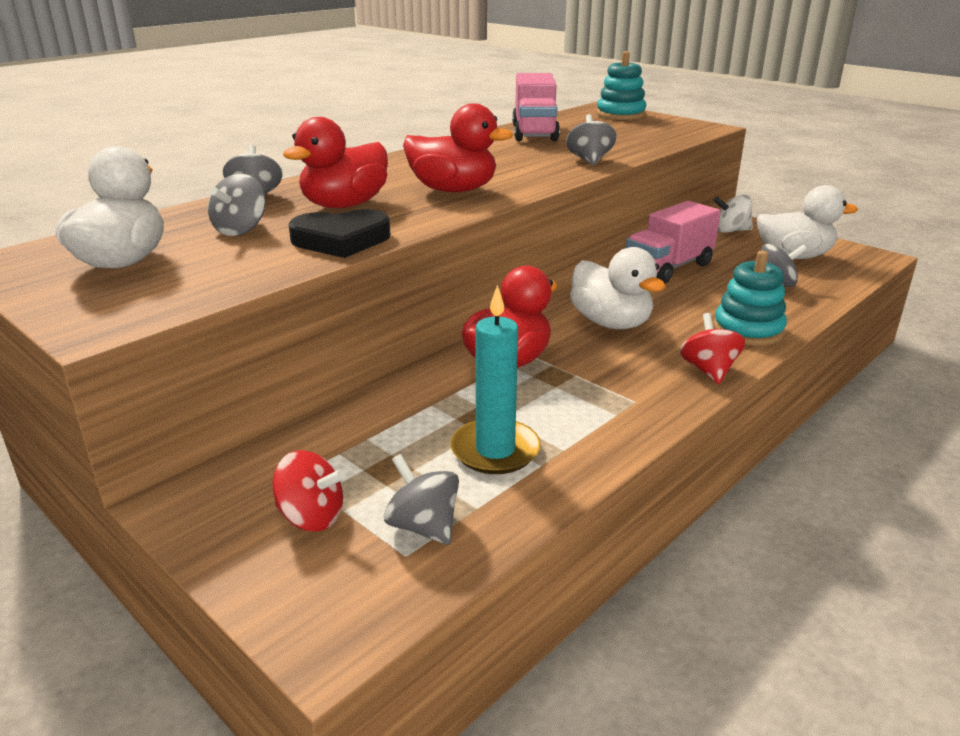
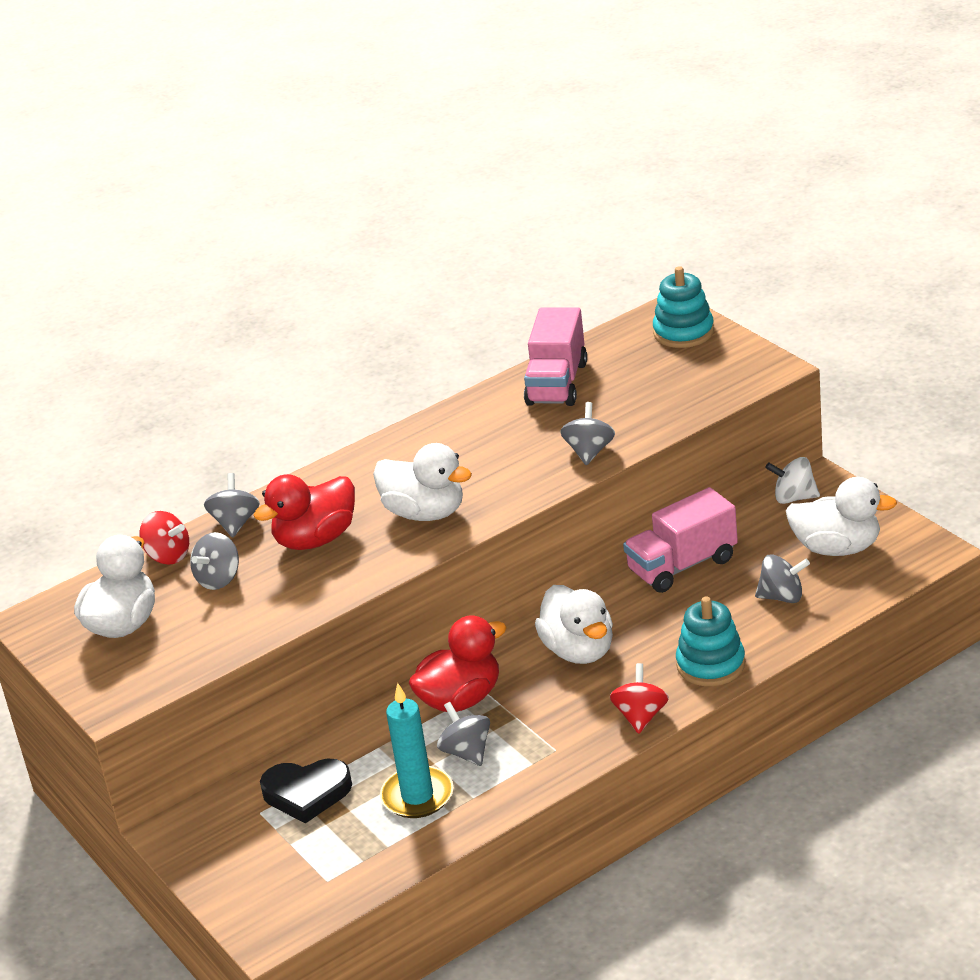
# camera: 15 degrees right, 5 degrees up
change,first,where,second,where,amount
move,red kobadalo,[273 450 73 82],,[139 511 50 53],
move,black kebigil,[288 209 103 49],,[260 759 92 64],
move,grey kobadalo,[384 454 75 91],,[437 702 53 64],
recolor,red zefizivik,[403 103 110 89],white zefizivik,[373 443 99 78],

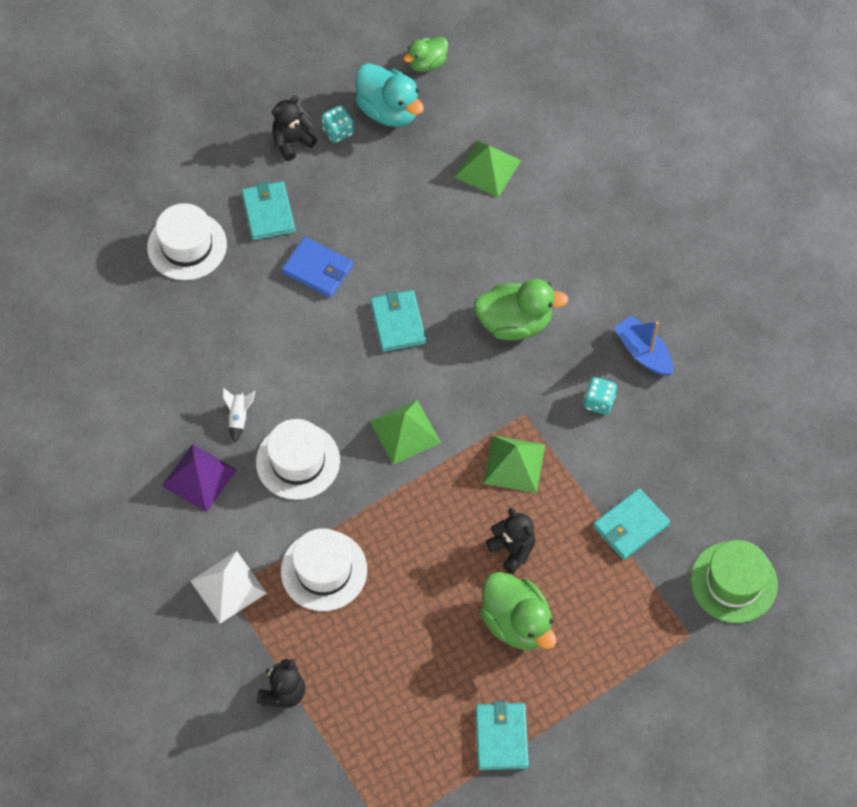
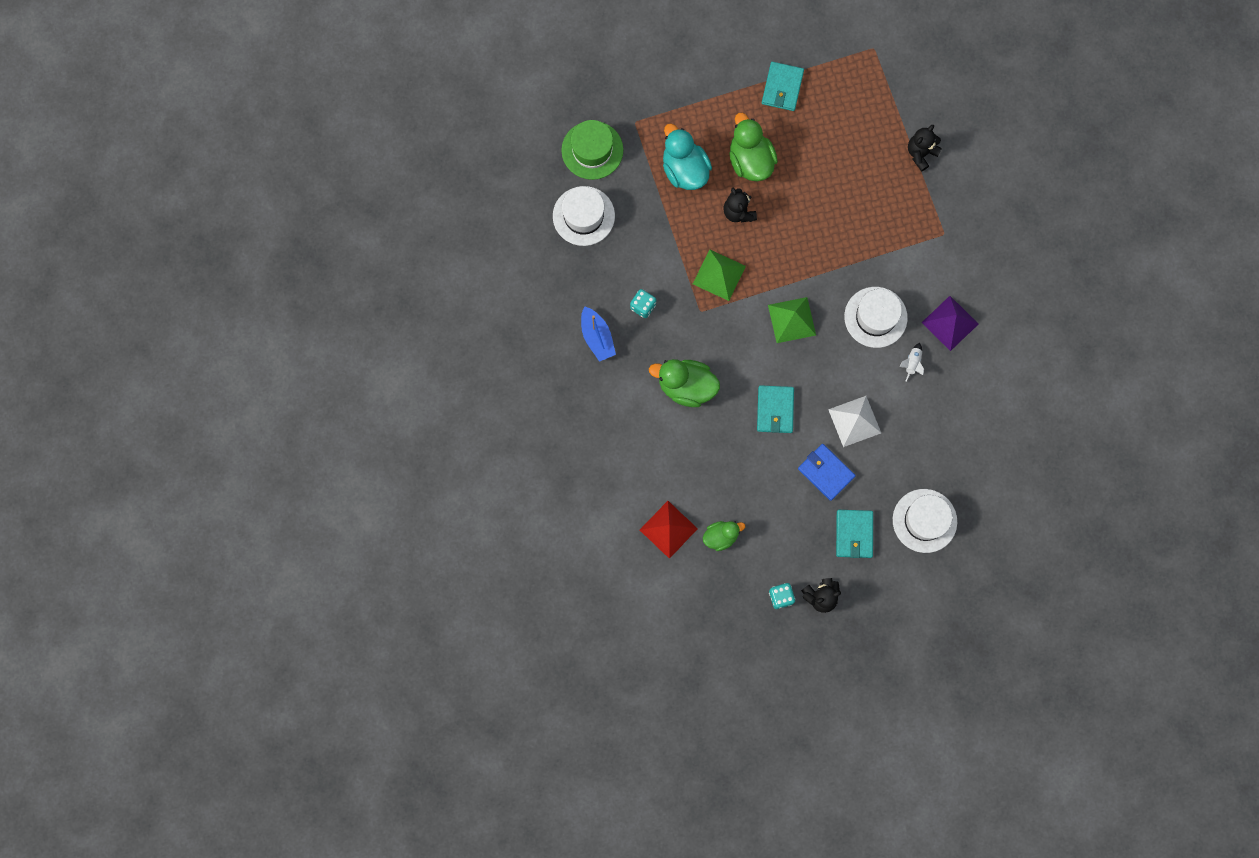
# camera: 165 degrees left, 15 degrees up
change,first,where,second,where,amount
move,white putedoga,[190 551 77 72],,[828 396 53 51],
move,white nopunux,[281 528 86 83],,[553 186 62 60],
move,turquoise zefizivik,[355 63 69 64],,[663 124 49 66],
move,green zefizivik,[403 37 45 35],,[703 521 42 30],
recolor,green putedoga,[454 140 67 57],red putedoga,[640 501 58 58],
delete,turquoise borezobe,[593 488 77 72],,,

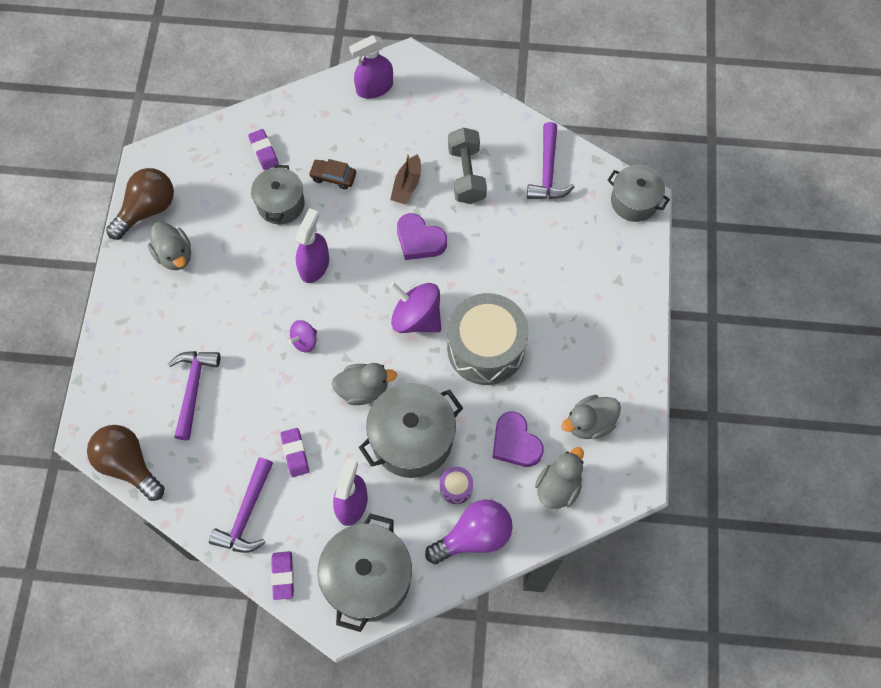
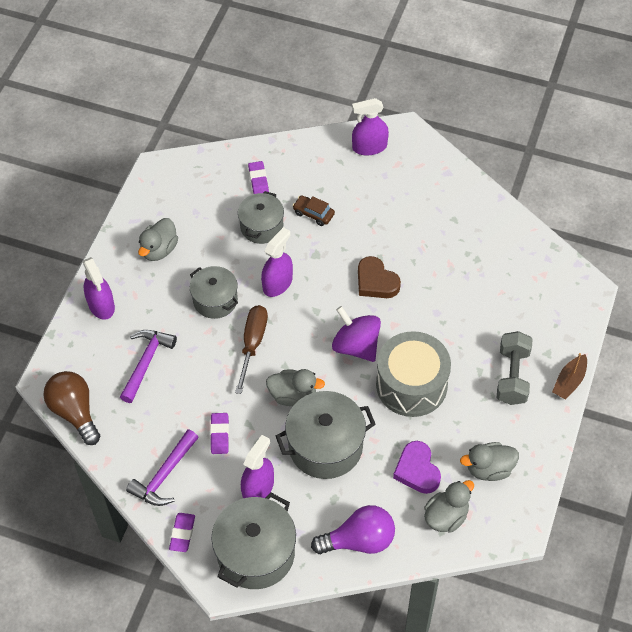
# camera: 15 degrees right, 10 degrees down
change,first,where,second,where,amount
delete,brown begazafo,[106 168 68 72],,,
rotate,grey zefizivik,[148 222 43 48],,[138 218 40 43],45 degrees clockwise
replace,purple kobadalo,[288 320 29 32],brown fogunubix,[235 305 33 89],
move,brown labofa,[390 154 31 50],,[552 353 35 47],
recolor,purple kebigil,[397 213 50 47],brown kebigil,[358 256 43 42],
delete,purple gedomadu,[440 467 33 37],,,
move,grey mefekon,[448 128 39 76],,[497 331 36 74],
delete,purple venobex,[527 122 47 77],,,
move,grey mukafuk,[607 165 63 57],,[190 266 48 53],
insert,,,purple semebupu,[83 257 32 63],

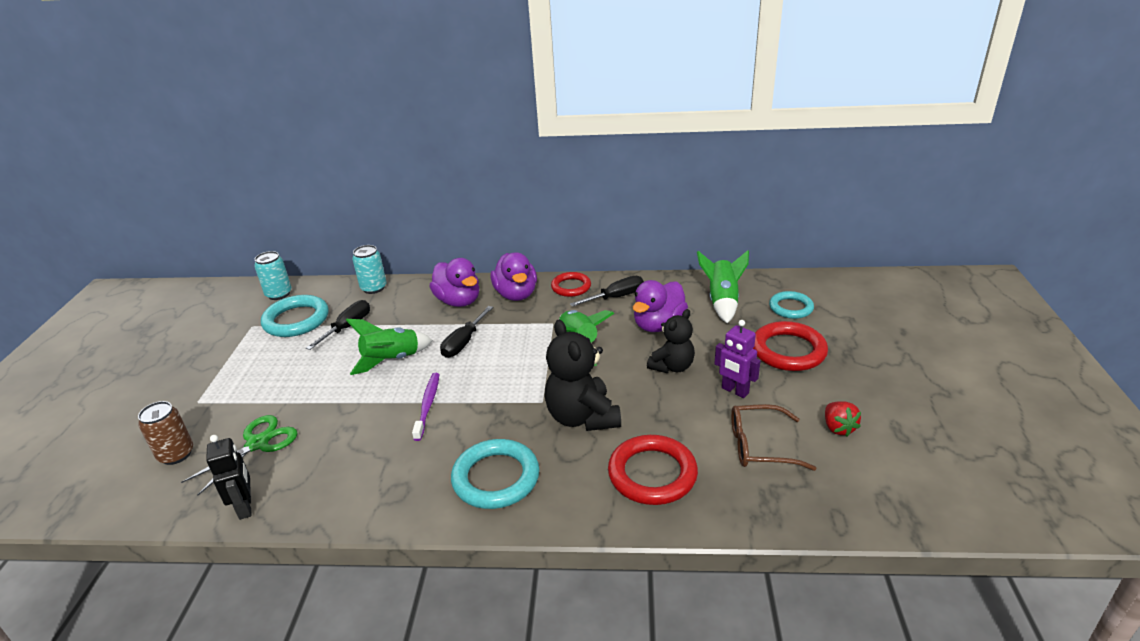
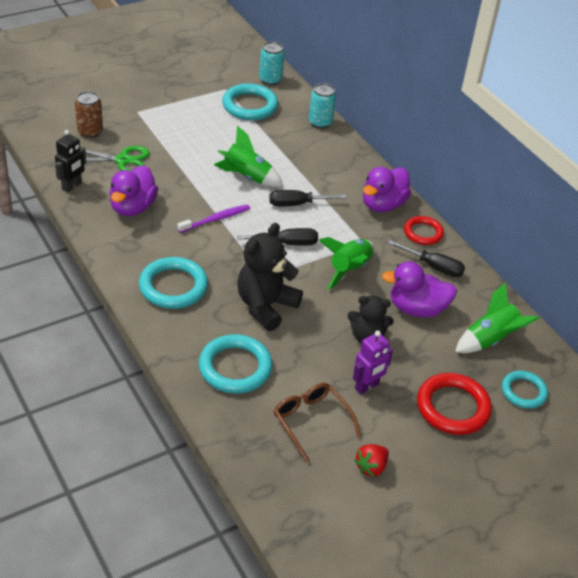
# camera: 50 degrees right, 10 degrees up
change,first,where,second,where,amount
move,black fogunubix,[306 300 64 50],,[237 228 81 17],
move,purple zefizivik,[429 258 50 49],,[110 165 48 51],
recolor,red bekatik,[608 435 90 70],turquoise bekatik,[199 334 74 60],
rotate,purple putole,[714 320 46 78],,[353 331 40 63],135 degrees counterclockwise

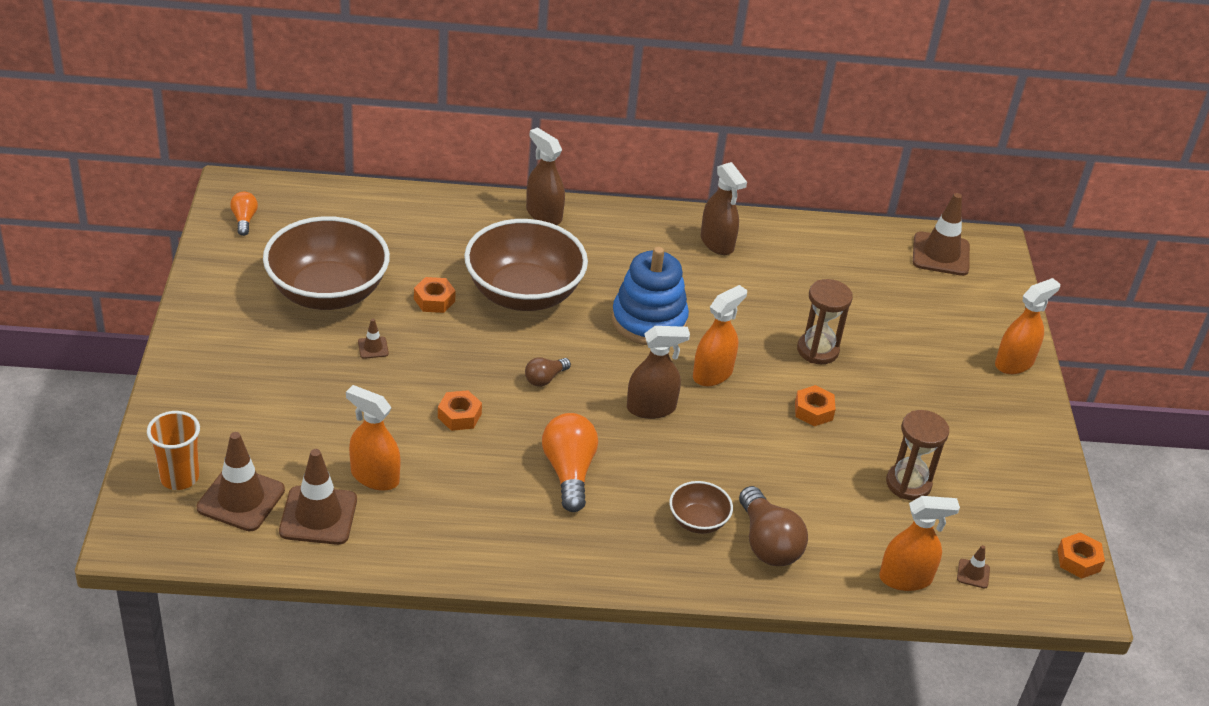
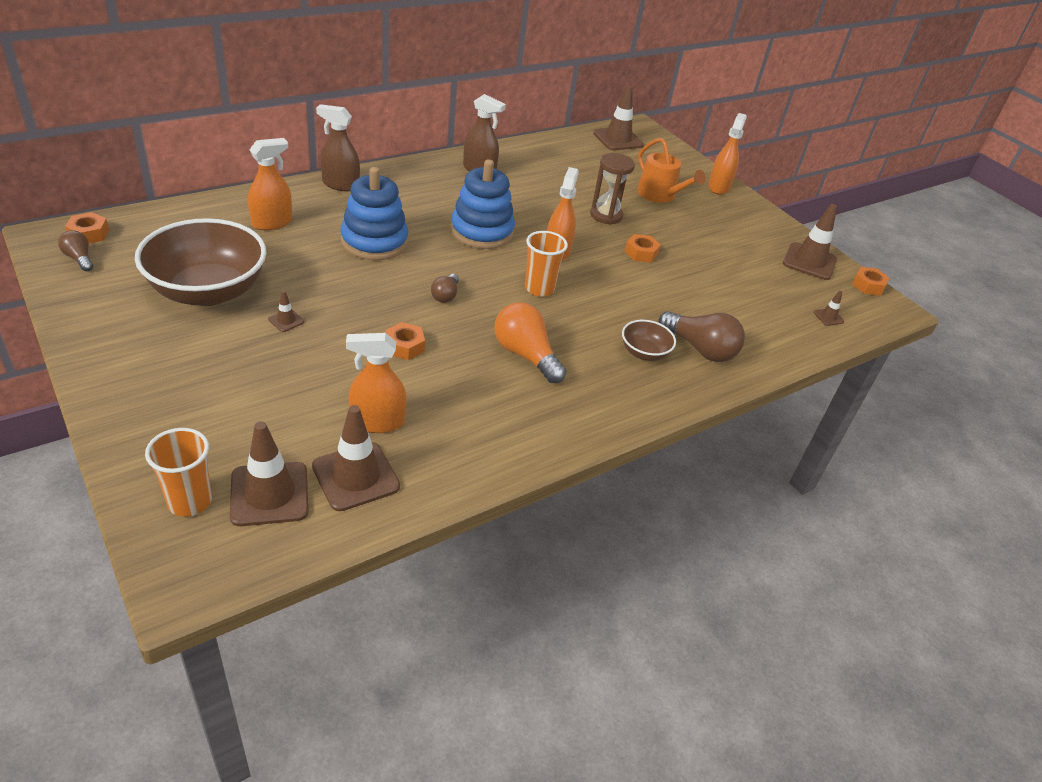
# camera: 35 degrees left, 0 degrees up
change,first,where,second,where,amount
recolor,orange begazafo,[230 192 28 44],brown begazafo,[58 230 35 41],
move,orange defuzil,[414 277 42 36],,[65 212 44 32],
replace,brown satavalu,[464 219 124 92],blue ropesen,[340 167 68 93],
replace,brown semebupu,[627 326 63 93],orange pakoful,[525 231 43 66],
move,orange semebupu,[879 496 81 95],,[248 138 44 92],
delete,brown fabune,[886 410 63 90],,,
insert,,,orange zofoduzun,[637 138 69 65],
insert,,,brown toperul,[783 204 54 76],

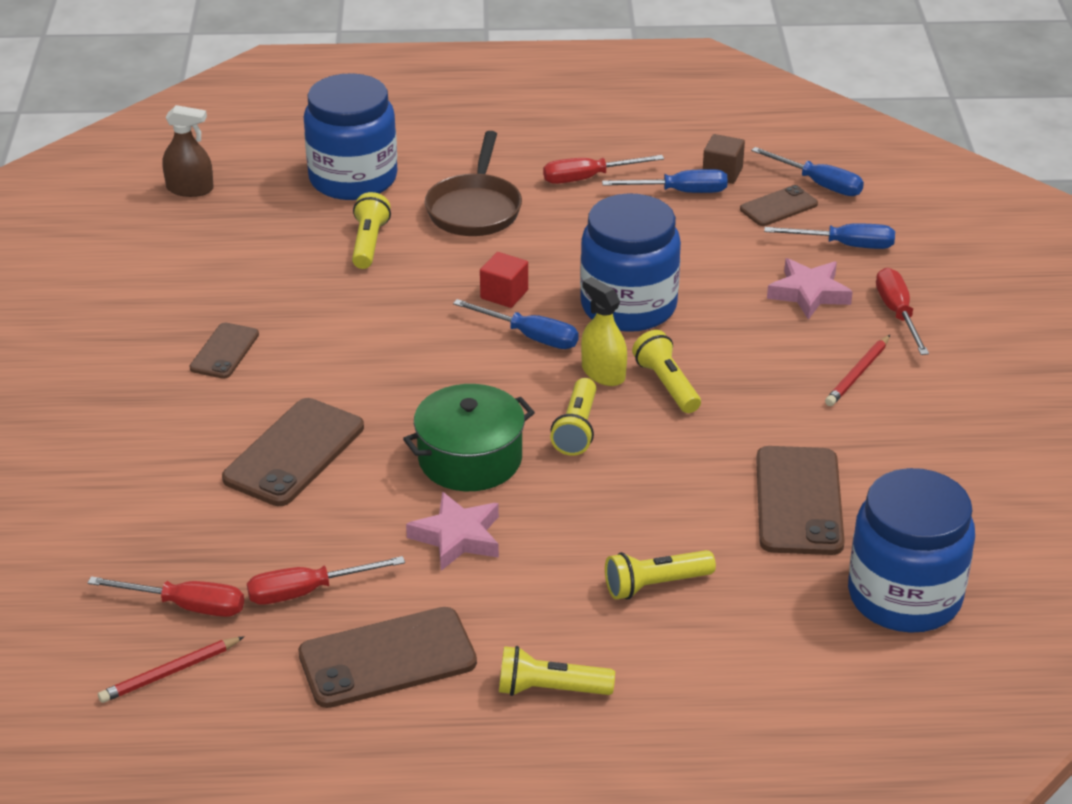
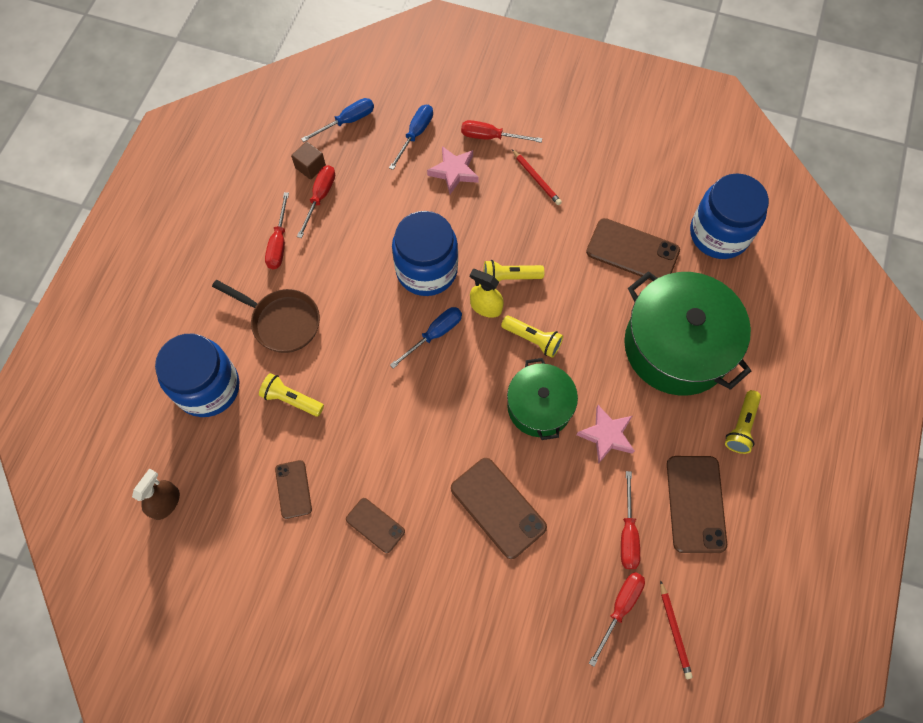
# camera: 70 degrees left, 30 degrees up
change,first,where,second,where,amount
delete,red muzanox,[480 252 48 56],,,
rotate,yellow semebupu,[581 277 46 109],,[470 269 34 49],45 degrees clockwise
recolor,blue fogunubix,[602 169 126 24],red fogunubix,[297 165 38 73],
replace,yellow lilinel,[605 550 111 50],green mukafuk,[624 271 127 125],
move,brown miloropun,[740 185 78 41],,[275 460 37 59],

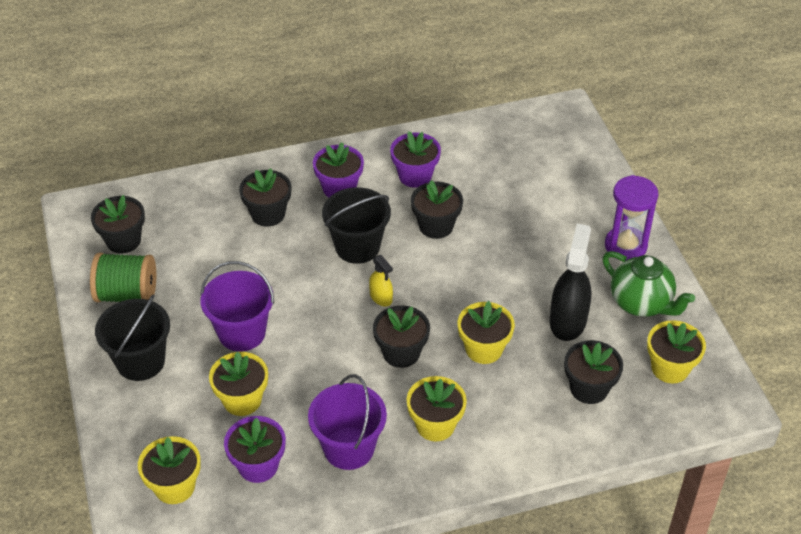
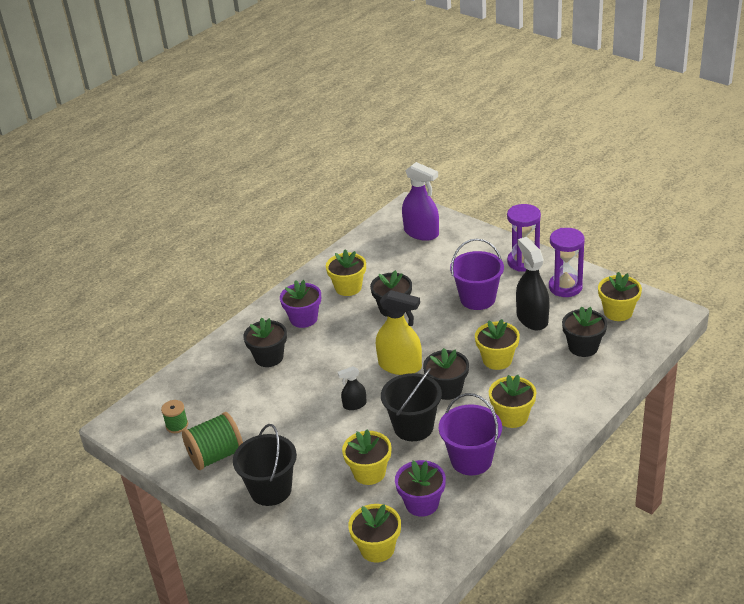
# camera: 30 degrees left, 10 degrees down
change,first,where,second,where,amount
replace,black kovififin,[91 195 54 58],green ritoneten,[161 400 27 33],
move,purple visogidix,[200 261 74 91],,[450 238 54 72],
move,black visogidix,[322 187 69 77],,[381 368 61 73],
resize,yellow semebupu,[369 255 24 52],,[376 290 46 85],x1.92
recolor,purple kovififin,[390 131 51 57],yellow kovififin,[326 249 40 47],
replace,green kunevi,[602 251 93 66],purple fabune,[549 228 36 69],
insert,,,black semebupu,[338 366 29 44],
insert,,,purple semebupu,[402 162 37 79],

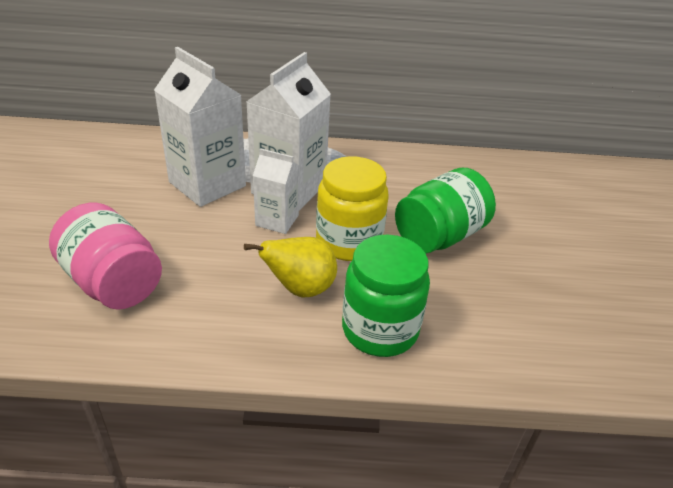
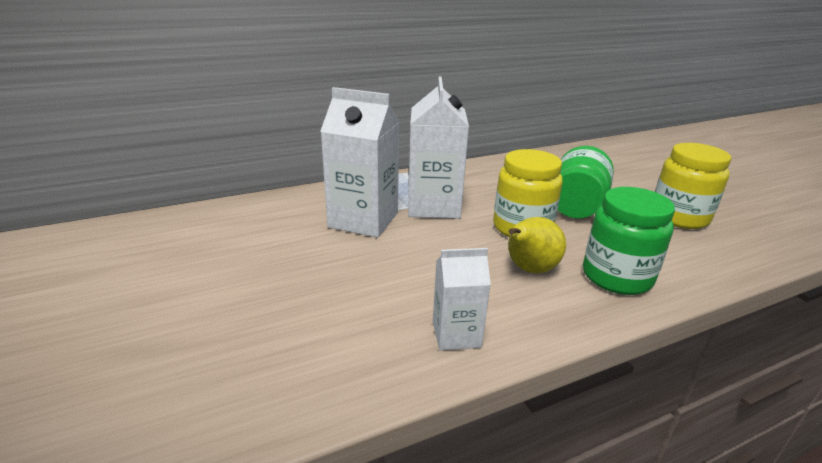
# camera: 25 degrees left, 10 degrees down
change,first,where,second,where,amount
delete,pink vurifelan,[49 203 113 107],,,
move,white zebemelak,[253 148 46 86],,[433 248 58 102],
insert,,,yellow vurifelan,[655 143 76 86],

